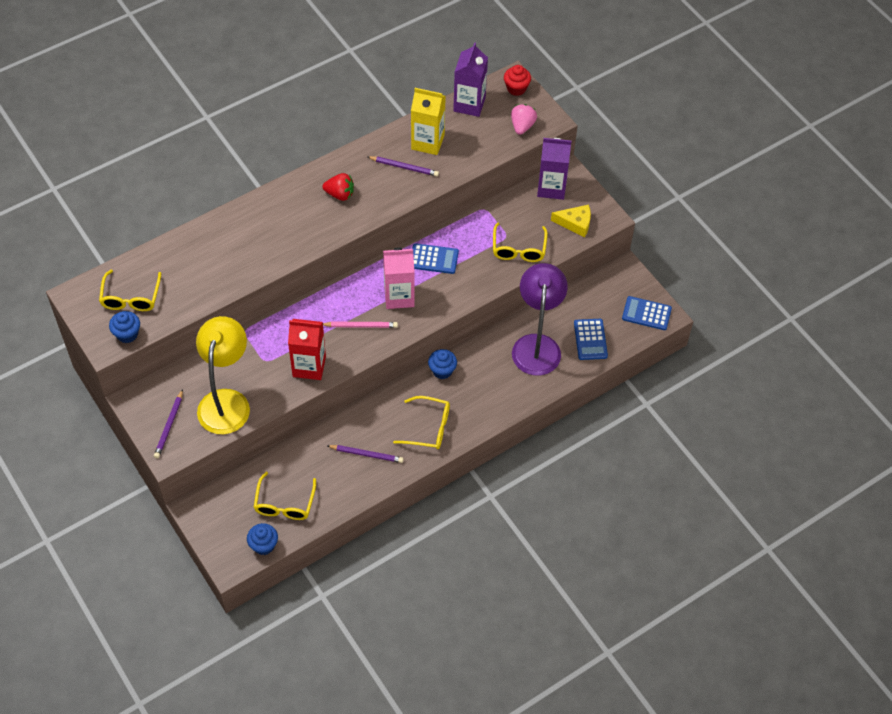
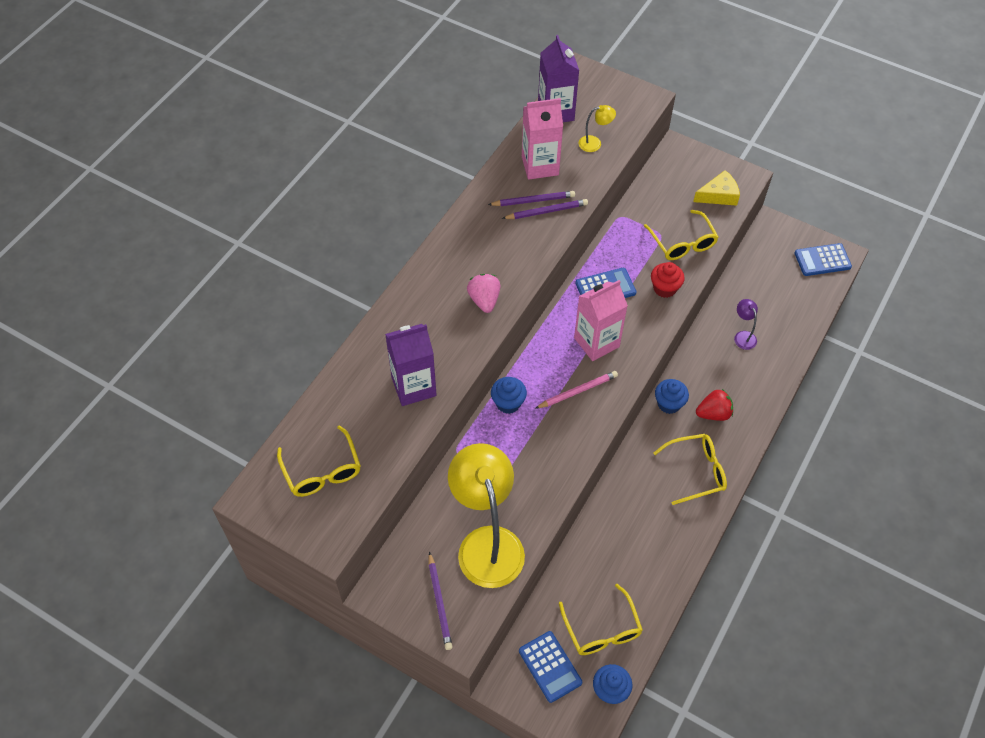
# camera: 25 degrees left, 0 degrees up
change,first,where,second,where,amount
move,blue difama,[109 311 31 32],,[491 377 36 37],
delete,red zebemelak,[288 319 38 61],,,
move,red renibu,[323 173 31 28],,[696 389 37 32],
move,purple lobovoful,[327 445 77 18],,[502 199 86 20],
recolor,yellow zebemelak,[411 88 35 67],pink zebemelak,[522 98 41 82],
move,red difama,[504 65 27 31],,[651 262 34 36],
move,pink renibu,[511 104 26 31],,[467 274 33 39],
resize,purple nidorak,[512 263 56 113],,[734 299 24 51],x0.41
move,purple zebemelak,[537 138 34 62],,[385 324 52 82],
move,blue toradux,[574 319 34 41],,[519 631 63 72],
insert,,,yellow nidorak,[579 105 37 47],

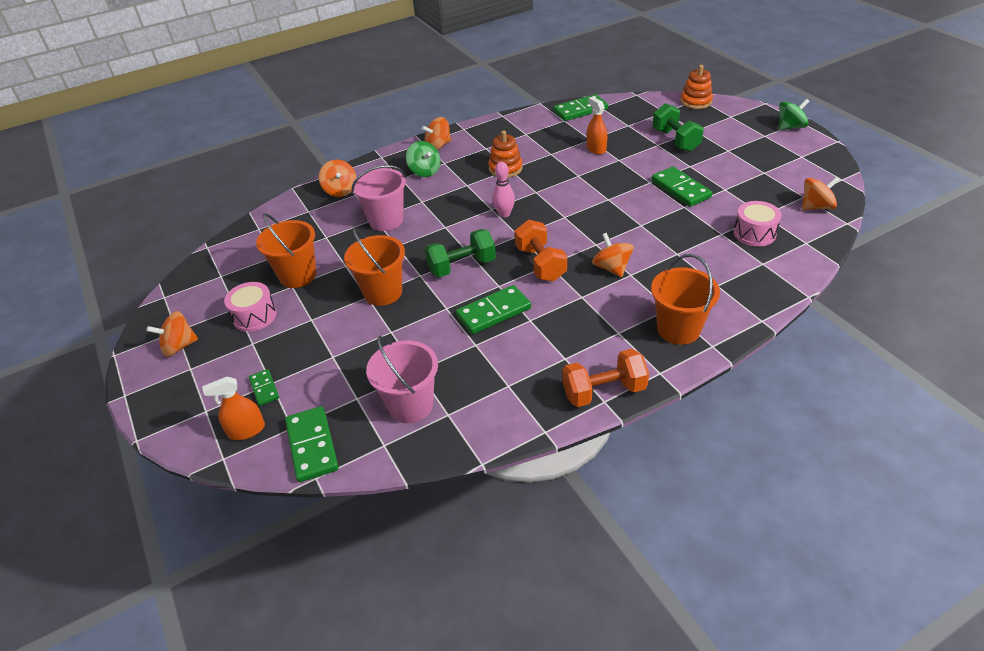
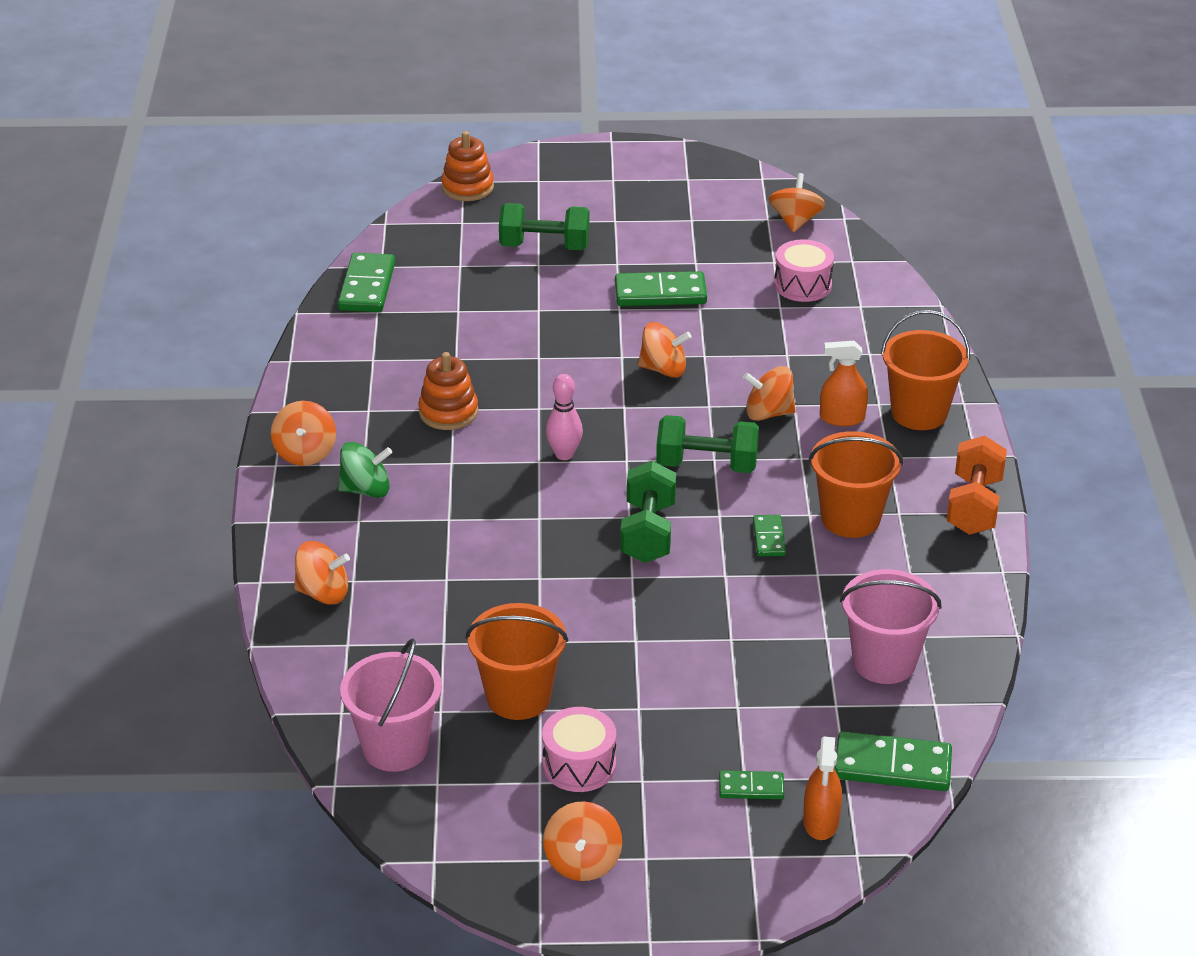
# camera: 65 degrees left, 5 degrees down
change,first,where,second,where,amount
move,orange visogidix,[344 228 61 78],,[809 431 94 107],
move,pink visogidix,[352 165 54 66],,[340 638 102 134],
resize,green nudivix,[456 285 75 49],,[753 515 33 41],x0.56
recolor,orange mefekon,[515 220 52 61],green mefekon,[656 415 103 58],
move,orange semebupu,[587 97 20 58],,[820 341 48 85],
delete,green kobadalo,[779 99 30 31],,,
insert,,,orange kobadalo,[638 322 53 56],

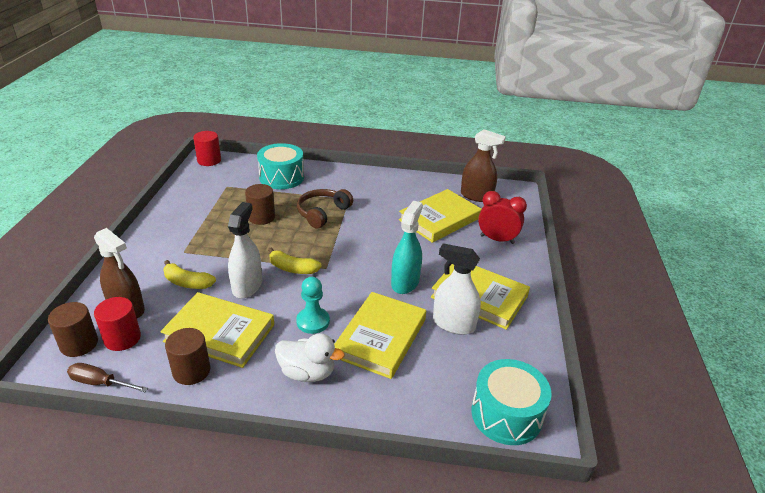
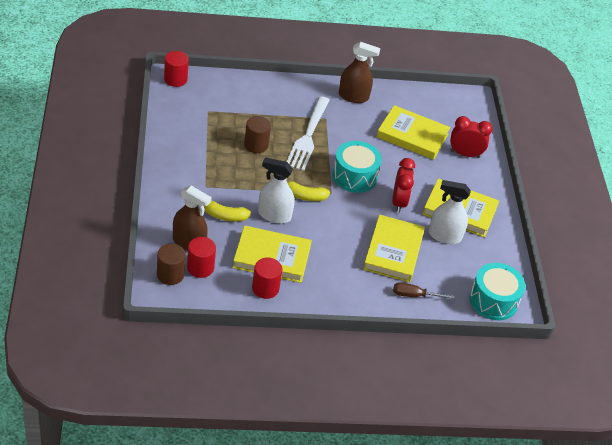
# camera: 15 degrees left, 10 degrees up
change,first,where,second,where,amount
move,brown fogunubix,[67 363 81 29],,[393 282 62 17],
recolor,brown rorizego,[165 328 45 57],red rorizego,[252 258 30 41],
rotate,white semebupu,[228 202 34 96],,[258 157 37 67],75 degrees counterclockwise
move,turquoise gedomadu,[257 143 47 46],,[332 141 50 52],
delete,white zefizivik,[275 333 70 49],,,
delete,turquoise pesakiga,[296 277 34 57],,,
replace,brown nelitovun,[297 189 56 39],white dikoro,[287 96 43 75],
replace,turquoise semebupu,[391 201 32 93],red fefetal,[392 158 23 55],
rotate,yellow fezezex,[399 189 83 54],,[376 105 74 55],75 degrees clockwise
move,brown semebupu,[461 129 45 73],,[339 42 41 61],

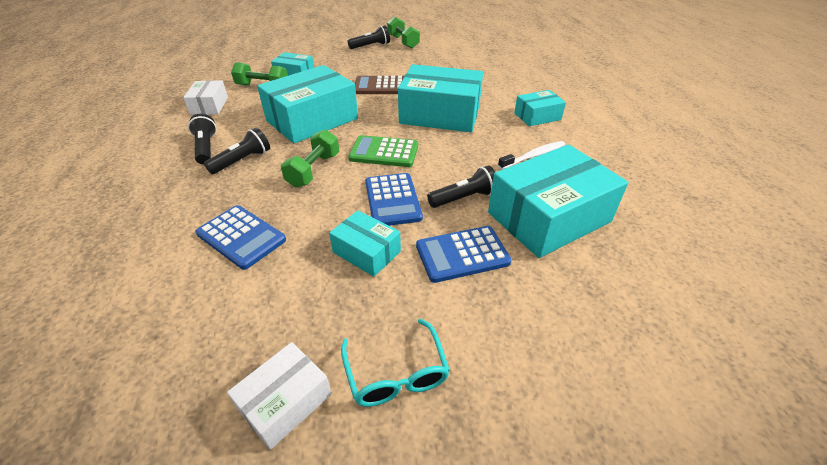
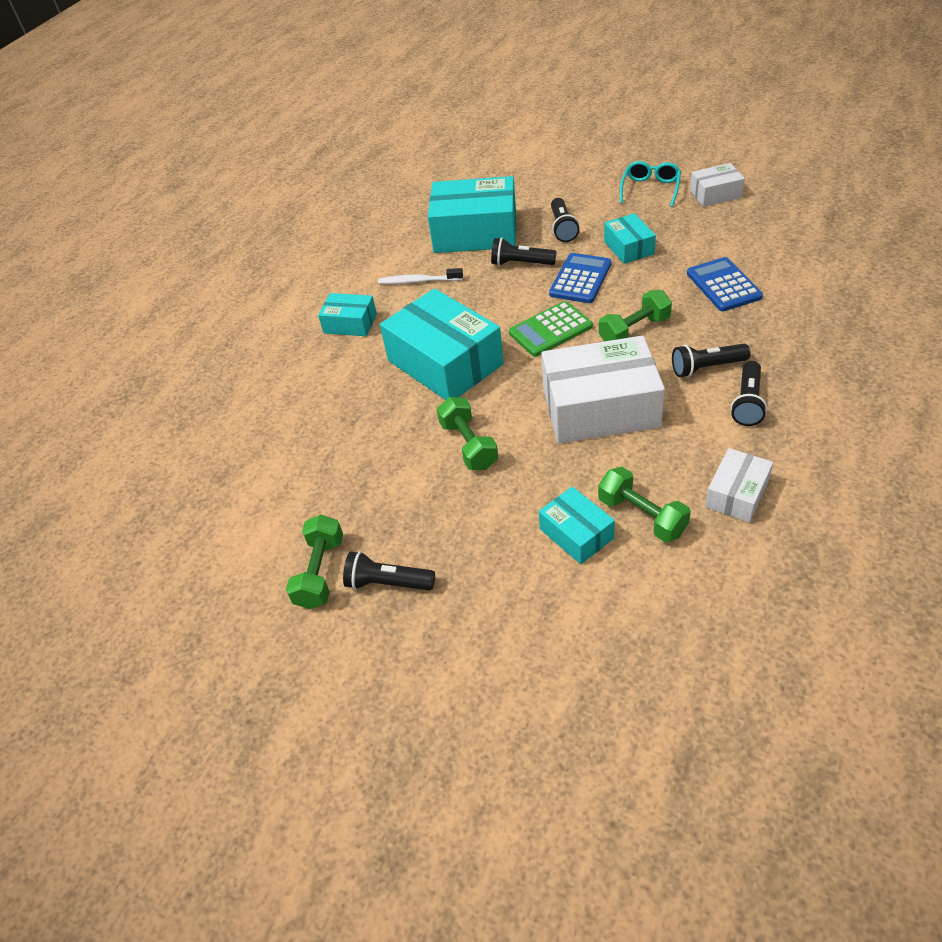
# camera: 140 degrees left, 5 degrees up
change,first,where,second,where,amount
recolor,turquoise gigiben,[257 65 101 78],white gigiben,[541 336 124 108],
rotate,green toradux,[348 135 70 32],,[509 301 84 56],105 degrees clockwise
replace,brown toradux,[355 76 49 18],green mefekon,[437 397 61 73],
replace,blue toradux,[416 226 96 57],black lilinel,[551 198 28 44],

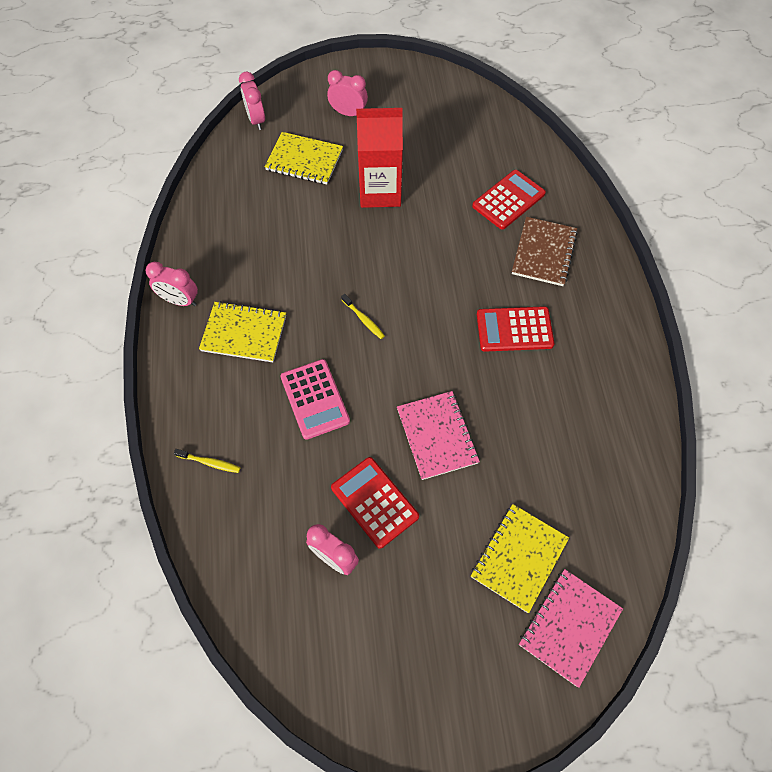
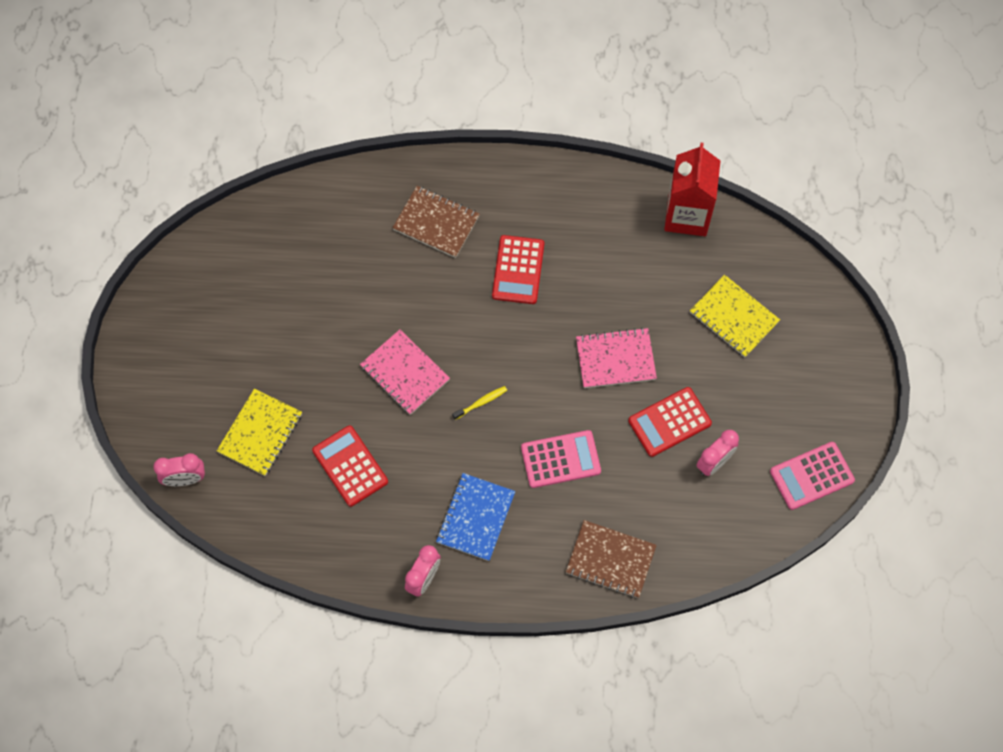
# camera: 80 degrees left, 5 degrees up
change,first,where,second,where,amount
replace,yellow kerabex,[174 449 66 24],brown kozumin,[566 520 91 78],
recolor,yellow kozumin,[199 301 87 61],blue kozumin,[436 473 80 88],
delete,pink fefetal,[327 70 41 46],,,
move,red zebemelak,[356 108 47 100],,[664 143 57 93],
move,red toradux,[472 170 74 60],,[312 426 76 81],
move,pink kozumin,[519 569 104 119],,[360 330 90 85],
insert,,,pink toradux,[770 442 85 68],

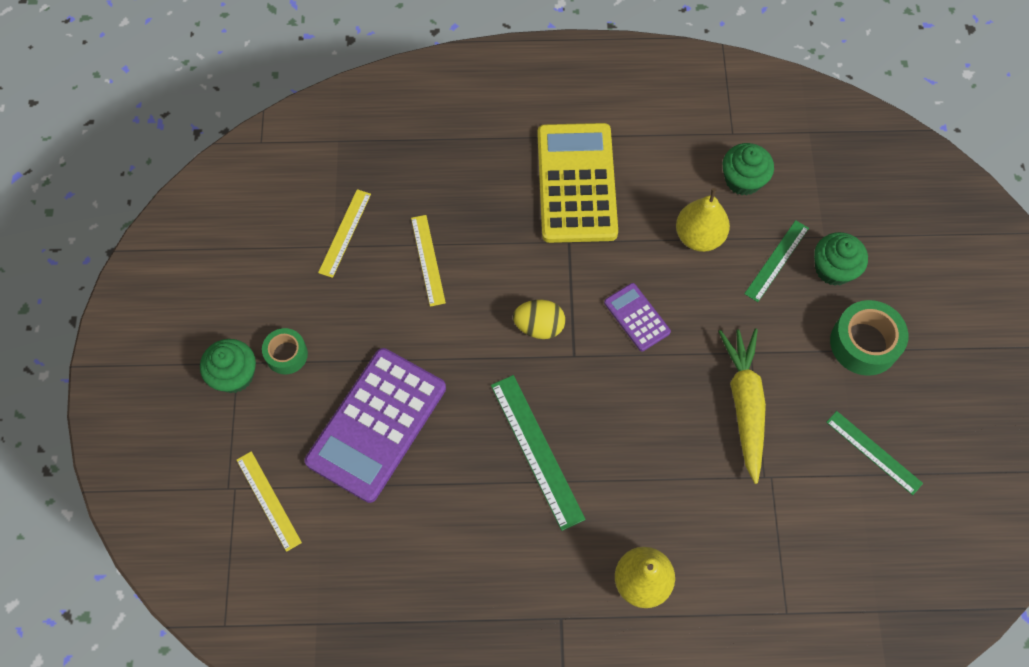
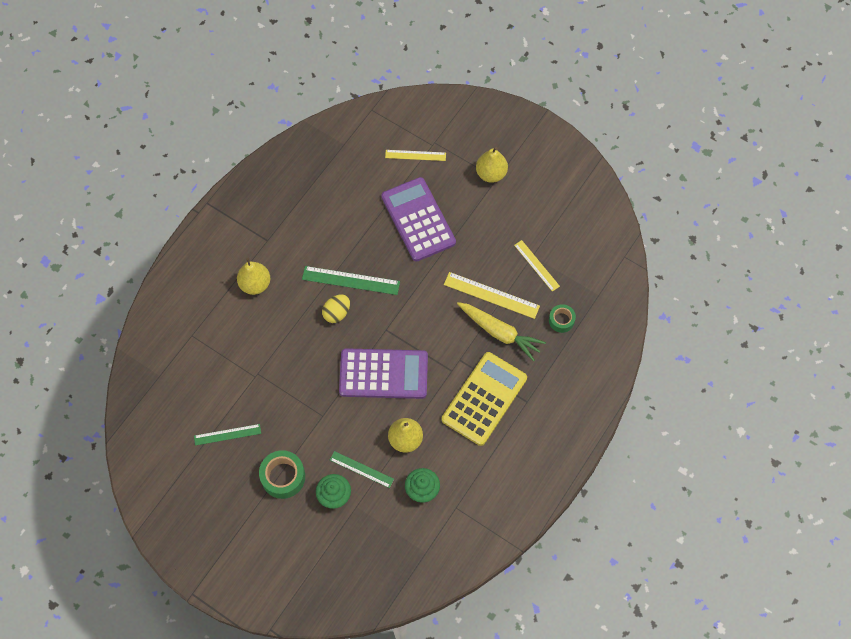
# camera: 125 degrees right, 0 degrees up
change,first,where,second,where,amount
replace,green difama,[200 339 56 54],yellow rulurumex,[476 147 32 36],
move,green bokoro,[262 328 46 46],,[549 304 27 29],
resize,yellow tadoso,[411 215 35 92],,[444 272 96 47],x1.54
move,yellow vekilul,[513 300 52 39],,[322 294 28 29],
rotate,yellow toradux,[537 123 81 120],,[442 352 85 94],90 degrees counterclockwise
resize,purple toradux,[604 283 67 68],,[339 348 89 51],x2.09
move,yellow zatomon,[718 328 48 156],,[457 302 89 60],
rotate,green tadoso,[744 220 65 82],,[330 451 64 37],45 degrees counterclockwise

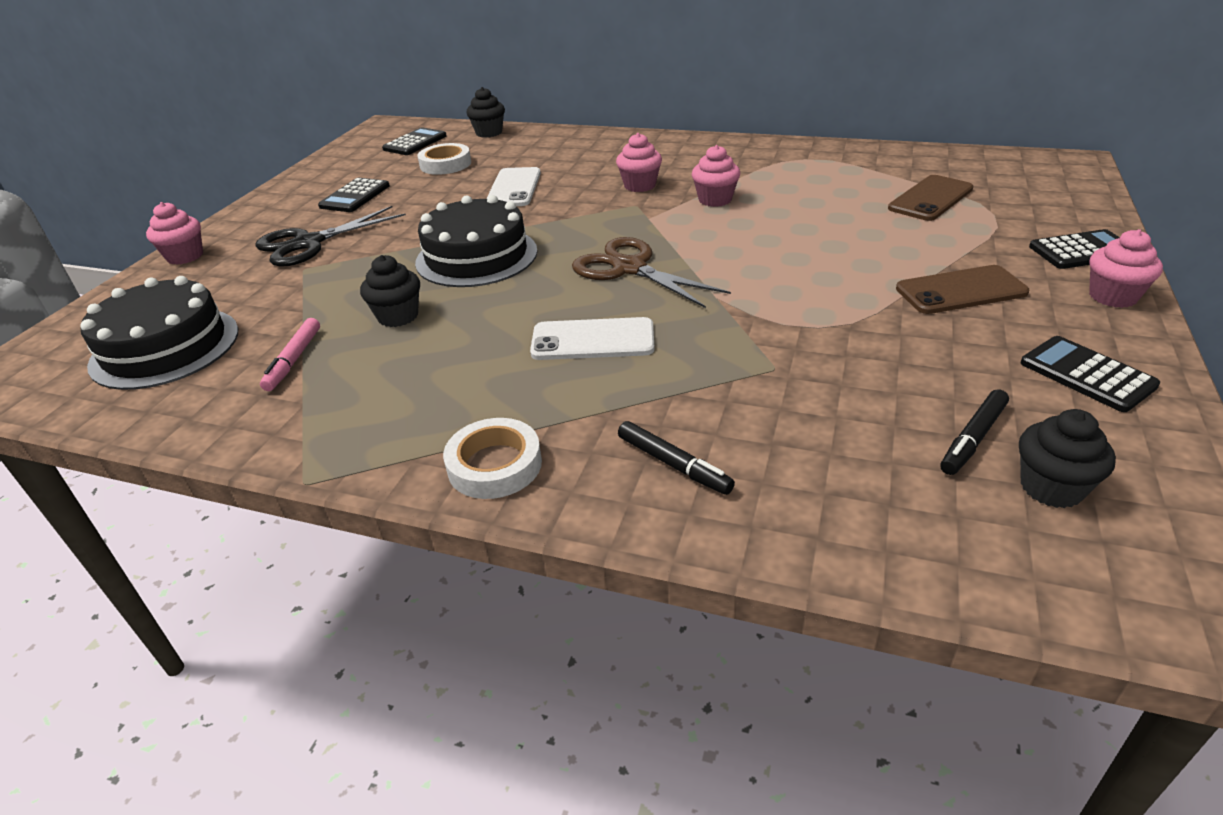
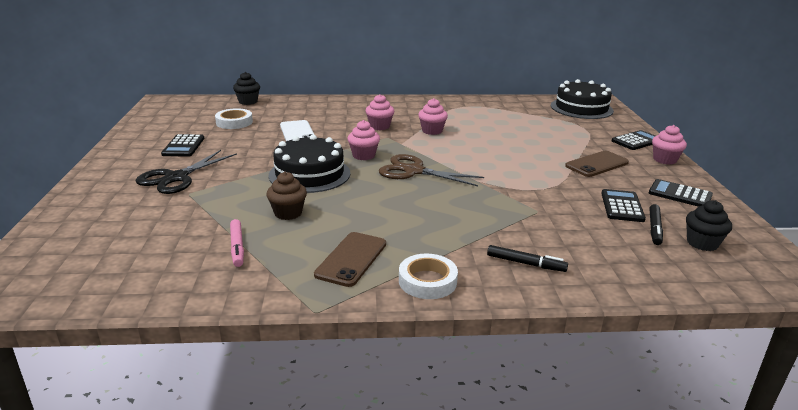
# camera: 25 degrees left, 10 degrees down
change,first,where,second,where,amount
move,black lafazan,[80 276 158 114],,[551 79 63 40],
move,pink difama,[146 202 57 63],,[347 120 33 40],
recolor,black difama,[360 255 60 72],brown difama,[266 172 41 48],
move,black toradux,[382 127 65 28],,[601 189 45 33],
delete,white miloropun,[530 317 125 43],,,
move,brown miloropun,[888 175 85 46],,[314 232 72 55],

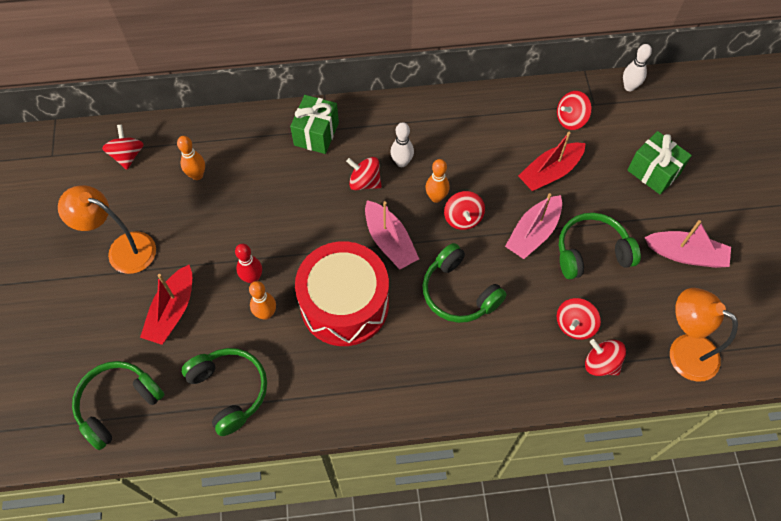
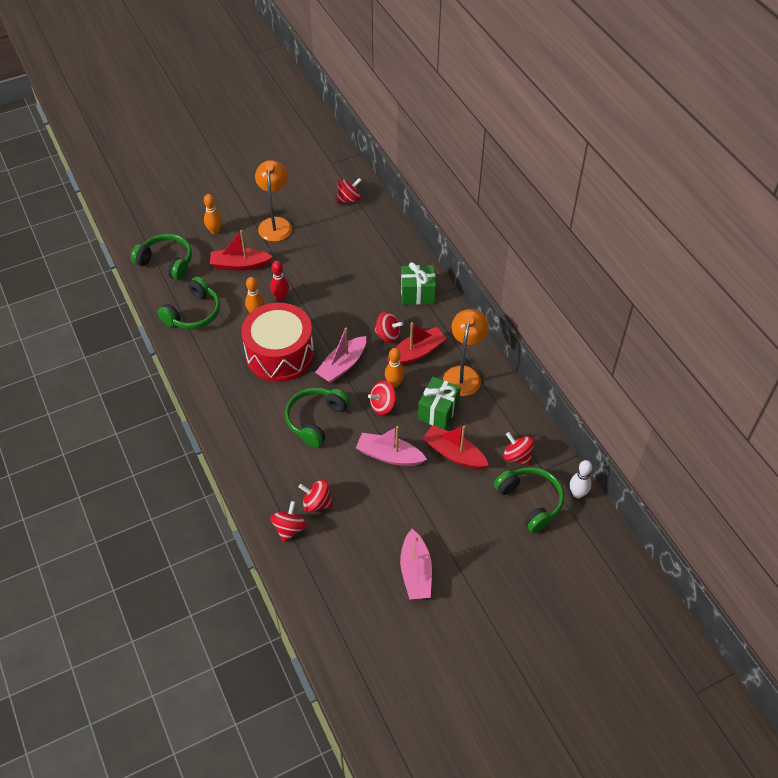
# camera: 70 degrees right, 10 degrees down
change,first,where,second,where,amount
move,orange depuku,[177 136 28 44],,[204 194 18 40],
rotate,red kobadalo,[346 157 36 33],,[374 311 29 32],105 degrees clockwise
replace,white depuku,[390 122 24 45],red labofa,[387 322 60 43],
move,green nelitovun,[558 213 83 66],,[494 467 70 66],
move,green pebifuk,[627 131 65 64],,[418 377 43 53],
move,orange nidorak,[670 288 68 94],,[443 309 46 87],

